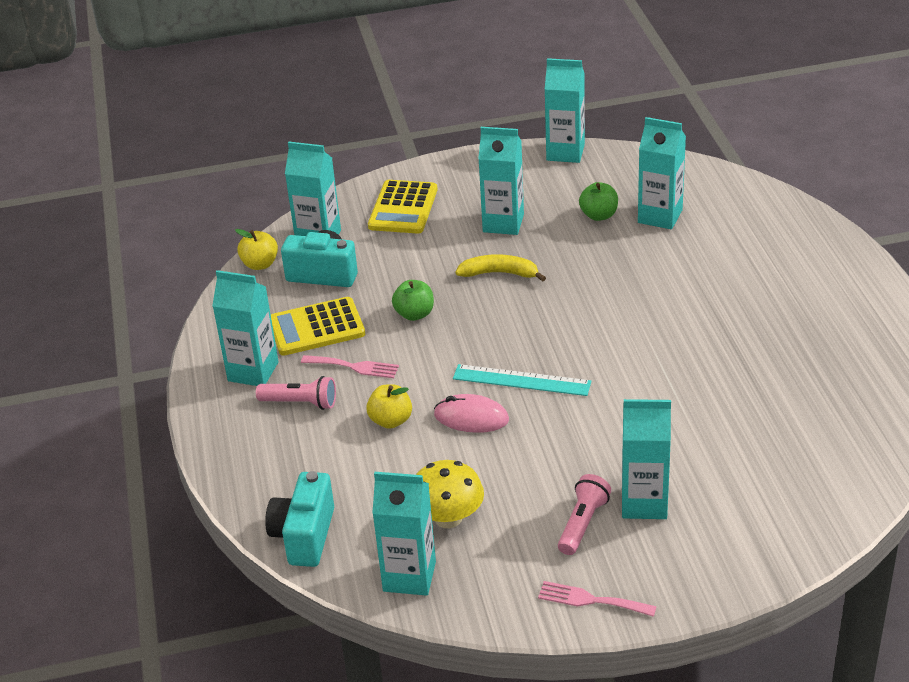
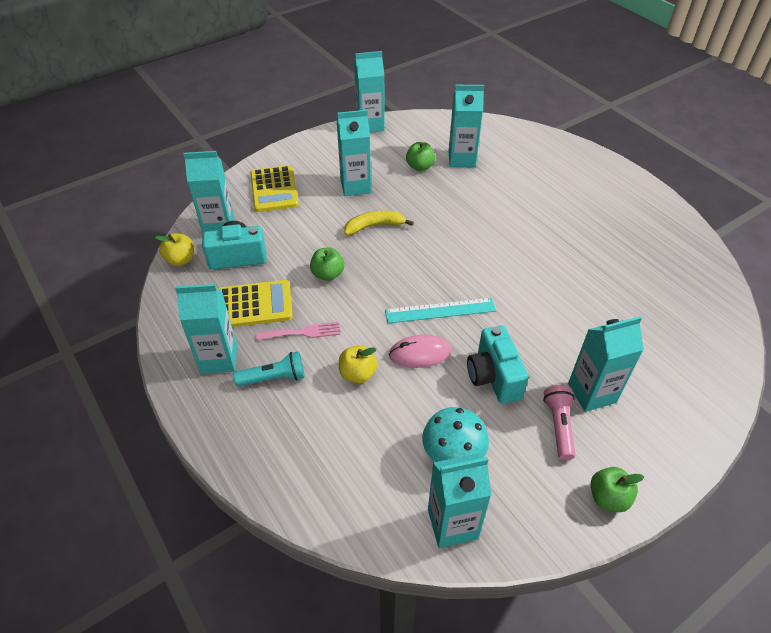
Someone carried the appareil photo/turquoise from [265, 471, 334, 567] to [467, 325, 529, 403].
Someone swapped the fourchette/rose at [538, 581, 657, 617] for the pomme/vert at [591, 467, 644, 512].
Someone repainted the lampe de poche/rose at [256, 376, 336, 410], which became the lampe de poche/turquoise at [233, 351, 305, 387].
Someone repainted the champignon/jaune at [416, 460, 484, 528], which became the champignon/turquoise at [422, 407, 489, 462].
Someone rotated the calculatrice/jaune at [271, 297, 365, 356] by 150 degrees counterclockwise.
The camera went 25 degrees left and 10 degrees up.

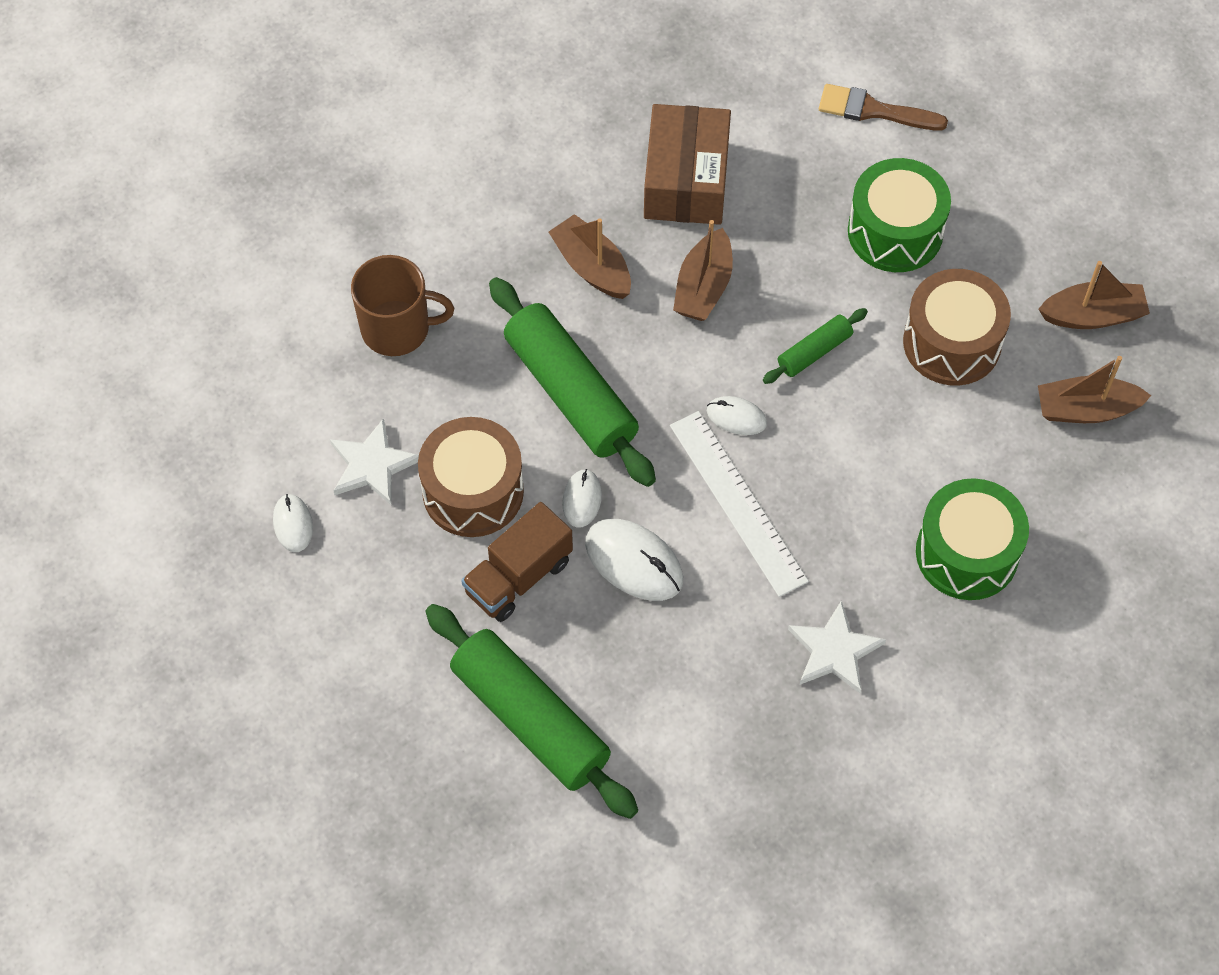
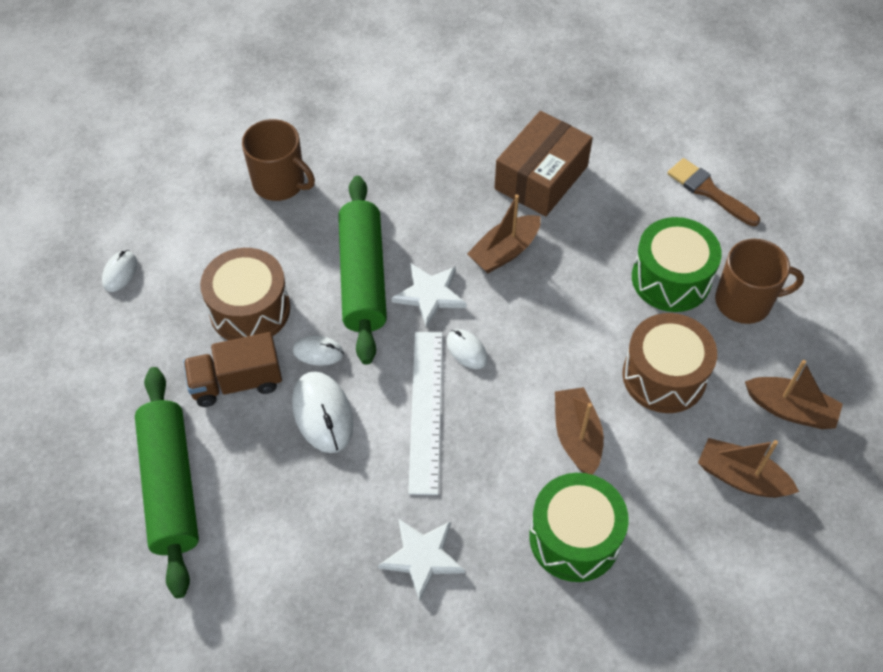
Someone took away the rouleau à pâtisserie/vert at [763, 308, 868, 384].
Someone put down the tasse/marron at [715, 239, 804, 324].
Someone carried the étoile/blanc from [330, 418, 419, 505] to [392, 263, 466, 328].
Someone carried the bateau/marron from [549, 214, 631, 299] to [555, 387, 604, 475].
Someone rotated the souris/blanc at [562, 469, 602, 528] by 60 degrees clockwise.
The camera went 30 degrees right and 5 degrees down.

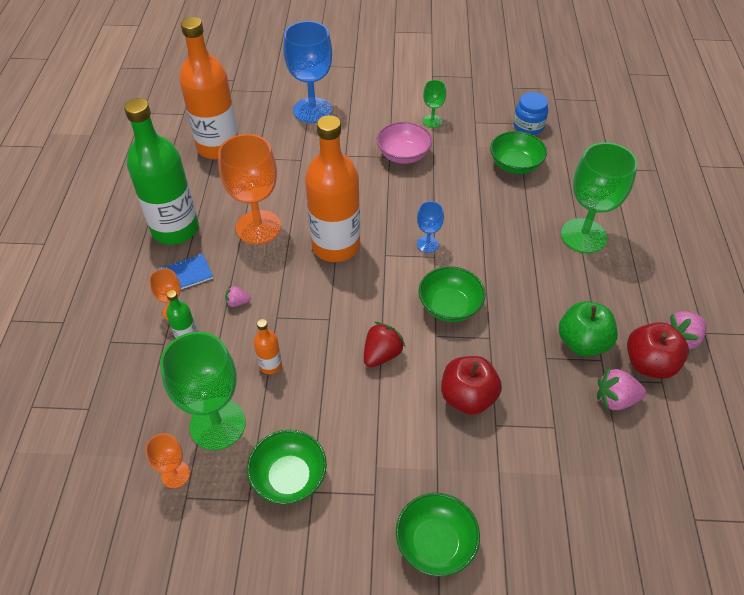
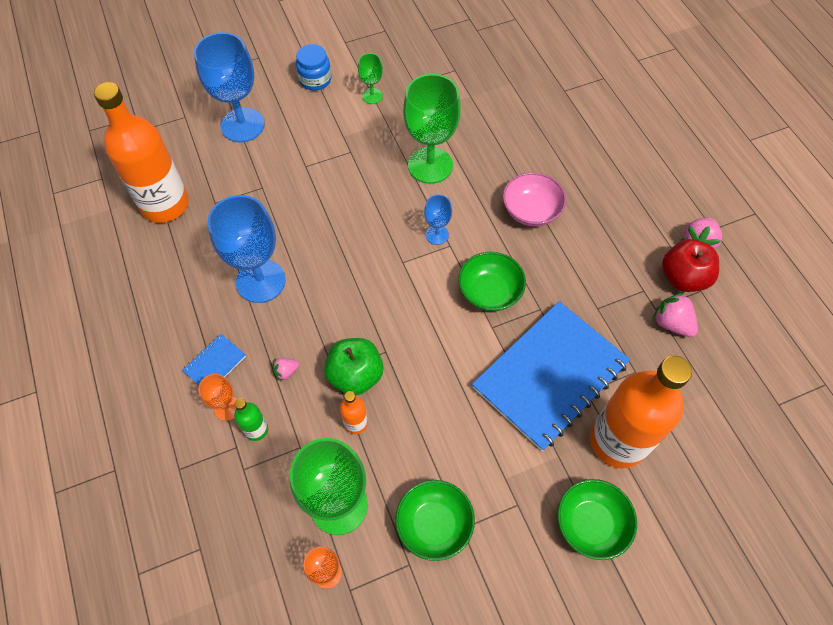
Someone took away the bouteille/vert at [124, 98, 199, 245].
Someone took away the fraise/rouge at [364, 322, 406, 367].
Someone took away the bol/vert at [490, 131, 547, 174].
Someone carried the bouteille/orange from [305, 115, 360, 262] to [590, 356, 692, 468].
Someone carried the bol/rose from [377, 122, 432, 164] to [503, 172, 566, 227].
Someone carried the bocal/bleu from [513, 92, 548, 135] to [296, 44, 331, 90].
Someone carried the pomme/vert from [559, 301, 618, 357] to [324, 338, 383, 396].
Someone carried the verre à pied/vert from [561, 142, 638, 253] to [403, 74, 461, 184].
Someone swapped the pomme/rouge at [441, 356, 502, 415] for the carnet/bleu at [472, 301, 630, 451].
Someone repainted the verre à pied/orange at [218, 134, 281, 244], which became the verre à pied/bleu at [207, 195, 286, 303].
Someone rotated the fraise/rose at [597, 367, 647, 411] by 75 degrees clockwise.
The camera went 25 degrees left and 10 degrees up.

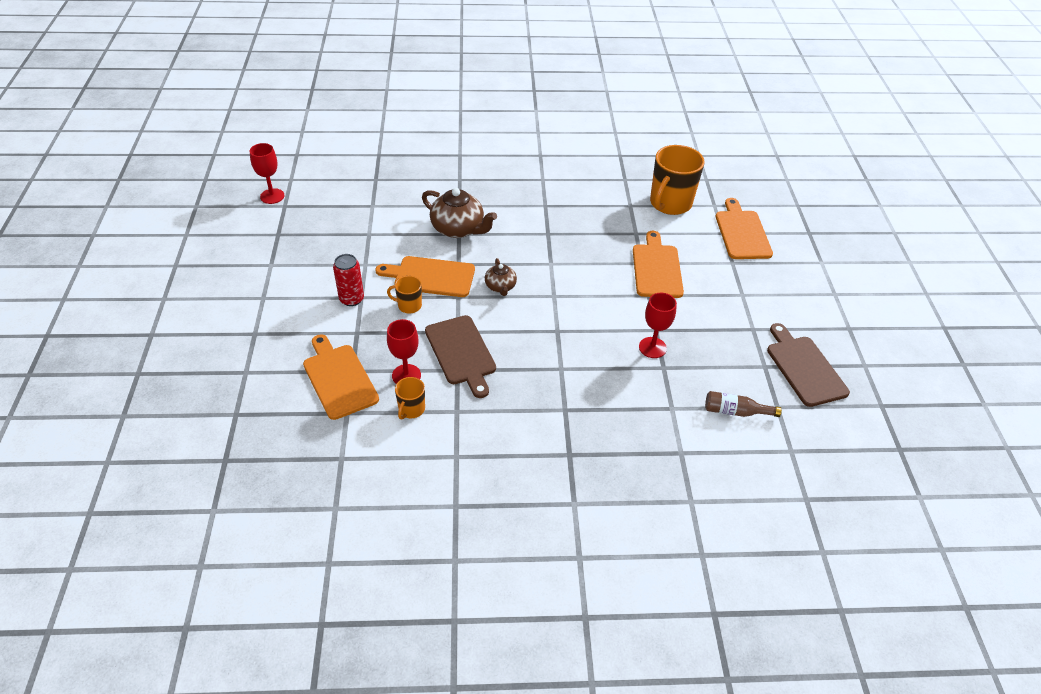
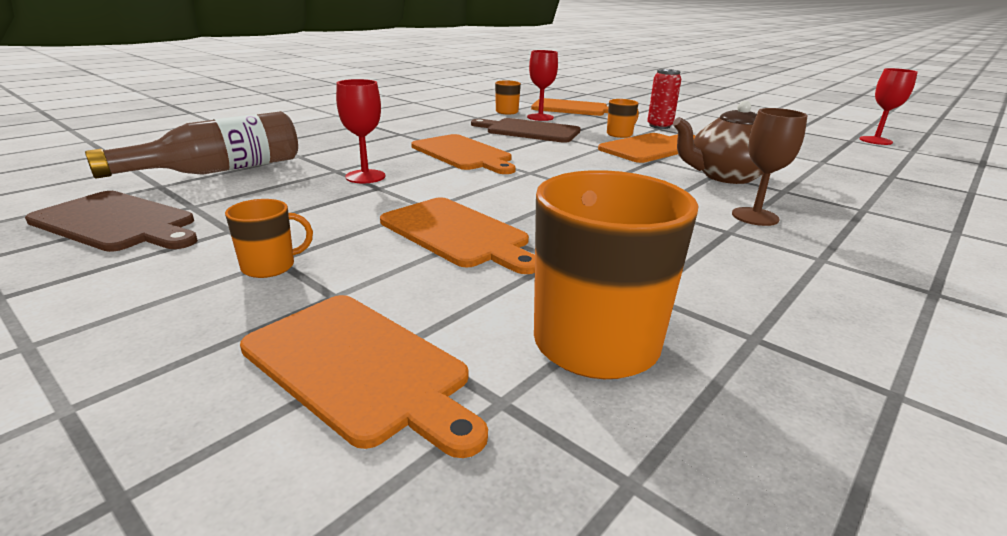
Someone took away the théière/marron at [485, 258, 517, 296].
Someone put down the tasse/orange at [225, 199, 313, 278].
Someone put down the planche à découper/orange at [411, 134, 516, 174].
Someone put down the verre à pied/marron at [732, 108, 808, 226].
Someone scaled the bouteille/marron at [705, 391, 782, 417] by 1.86.
The camera went 135 degrees right and 20 degrees down.

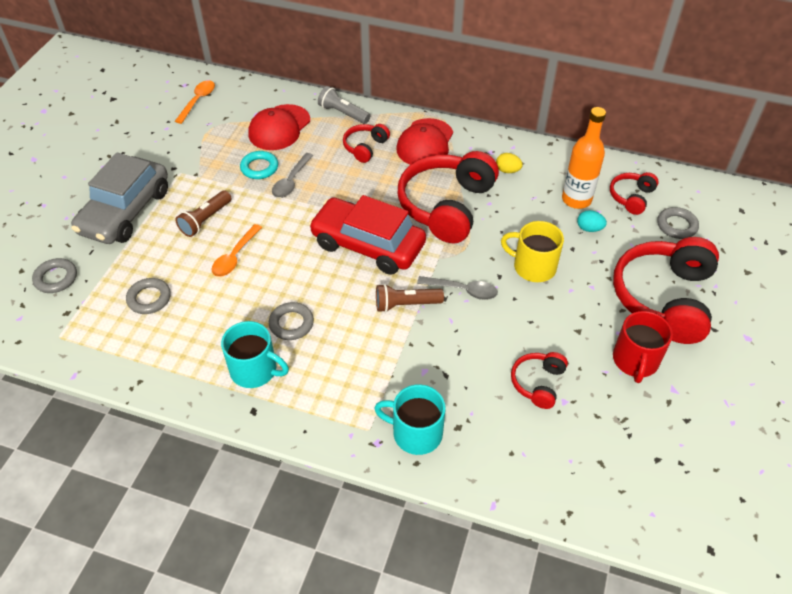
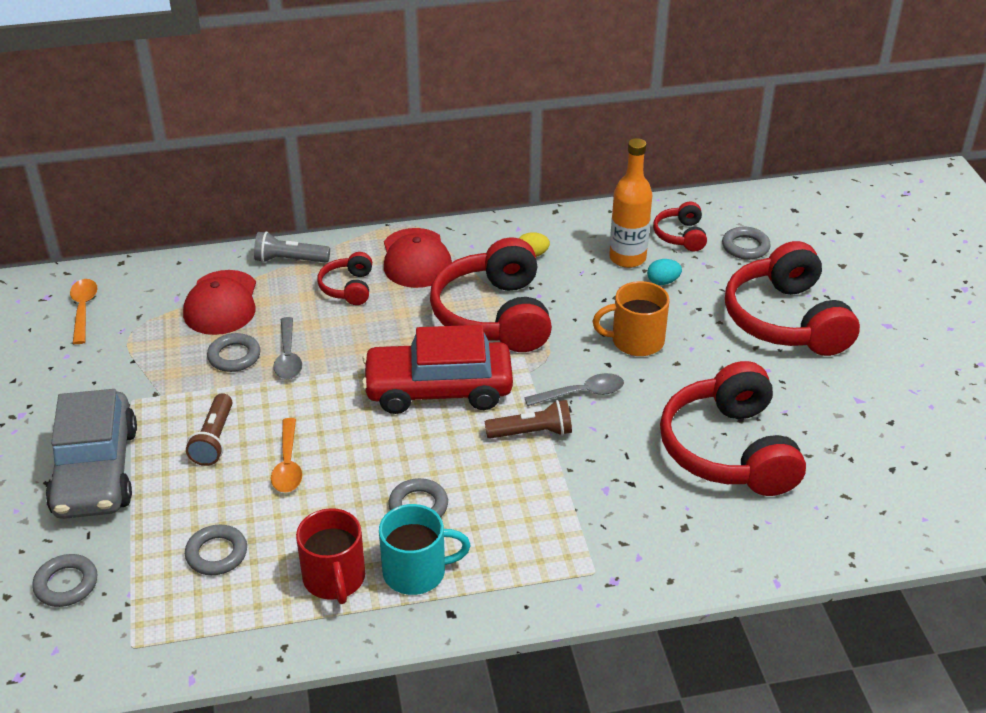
Someone took away the tasse/turquoise at [374, 384, 446, 455].
Someone carried the tasse/rouge from [613, 311, 673, 383] to [296, 508, 365, 604].
Someone repainted the anneau/turquoise at [240, 151, 278, 179], which became the anneau/gris at [207, 333, 260, 372].
Someone repainted the tasse/jaune at [501, 221, 564, 282], which became the tasse/orange at [592, 281, 670, 356].
Someone rotated the lampe de poche/marron at [376, 284, 444, 312] by 150 degrees counterclockwise.
Someone scaled the casque audio/rouge at [511, 352, 568, 409] by 2.08.
The camera went 30 degrees left and 10 degrees down.

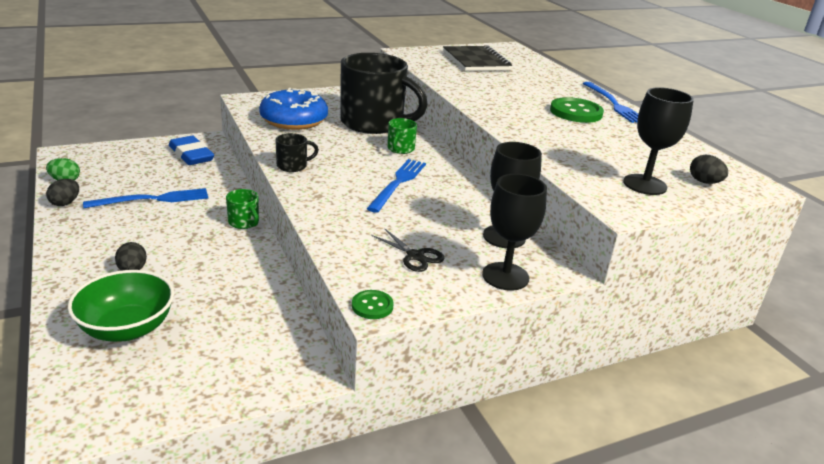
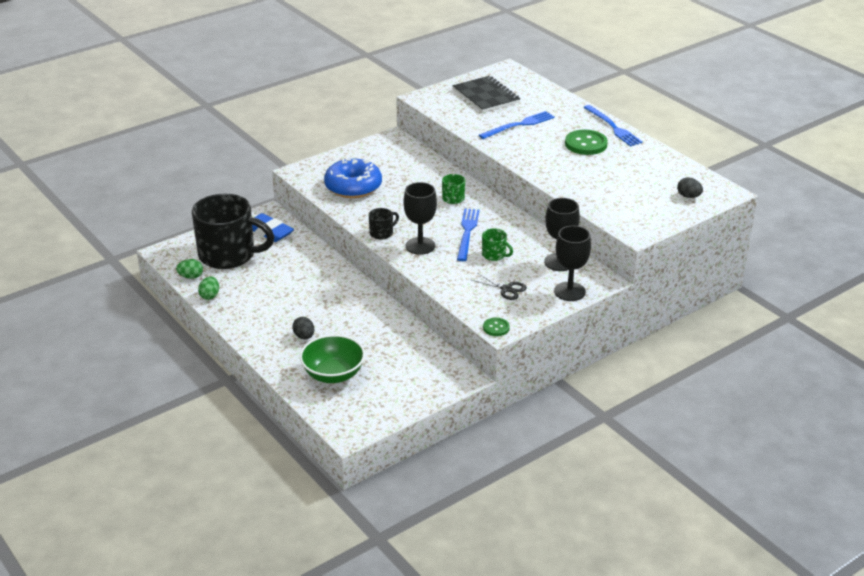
Someone carried the fourchette/bleu from [83, 188, 208, 208] to [479, 111, 555, 139].
Someone carried the tasse/vert from [226, 189, 259, 229] to [482, 228, 513, 261].
Someone carried the tasse/noir from [340, 53, 428, 134] to [192, 194, 274, 269].
Someone carried the verre à pied/noir from [623, 87, 694, 195] to [404, 182, 437, 255].
Someone repainted the œuf/noir at [46, 179, 79, 206], which became the œuf/vert at [198, 276, 219, 300].
The camera went 10 degrees left and 5 degrees up.

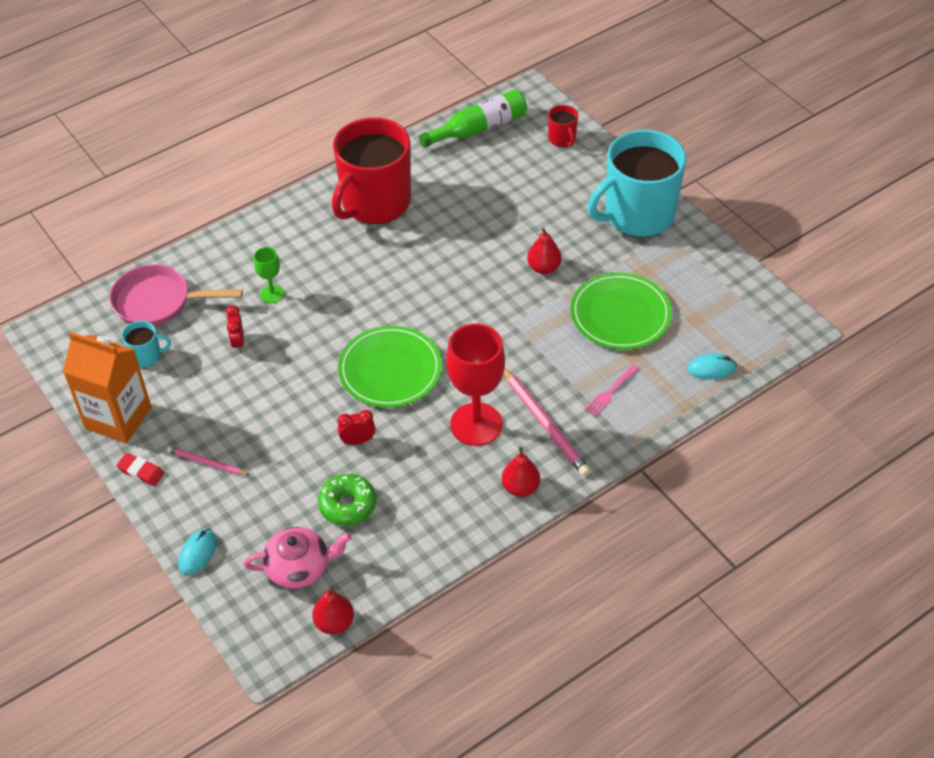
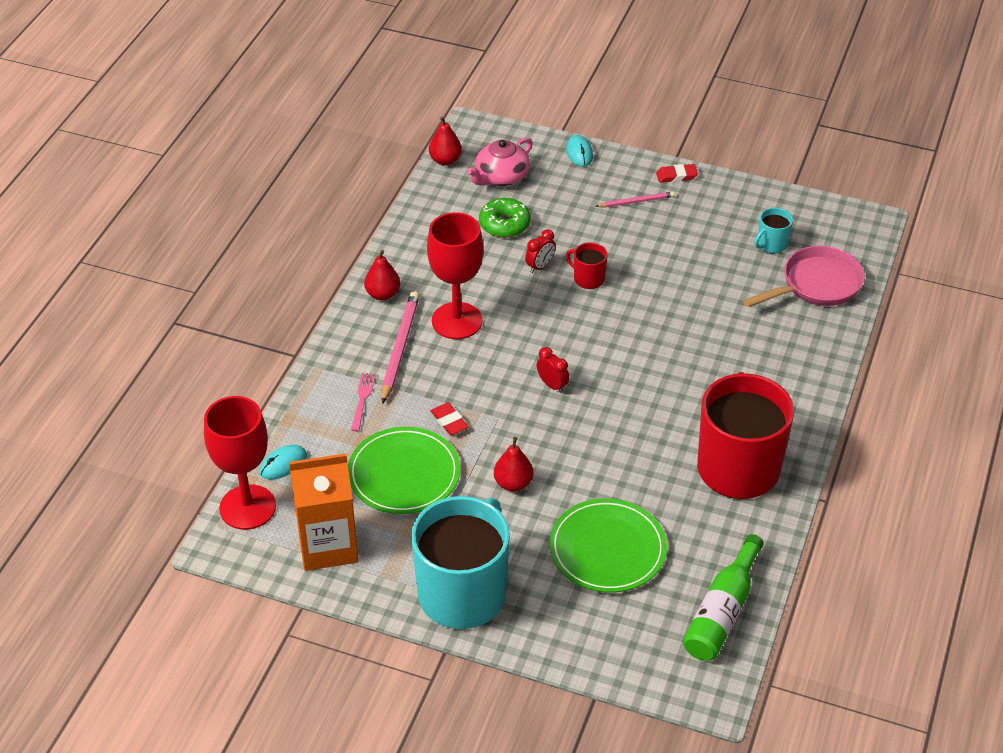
Someone took away the verre à pied/vert at [254, 247, 284, 303].
Someone put down the verre à pied/rouge at [204, 396, 276, 530].
Someone put down the gomme/rouge at [431, 402, 469, 435].
Someone carried the brique de lait/orange from [63, 332, 152, 443] to [289, 453, 359, 571].
Someone carried the réveil/rouge from [226, 305, 244, 352] to [537, 347, 569, 393].
Someone carried the assiette/vert from [338, 326, 442, 407] to [549, 498, 667, 593].
Someone carried the tasse/rouge from [548, 105, 578, 147] to [566, 242, 607, 289].
Someone rotated the crayon/rose at [504, 368, 591, 476] by 75 degrees clockwise.
The camera went 145 degrees right and 5 degrees down.

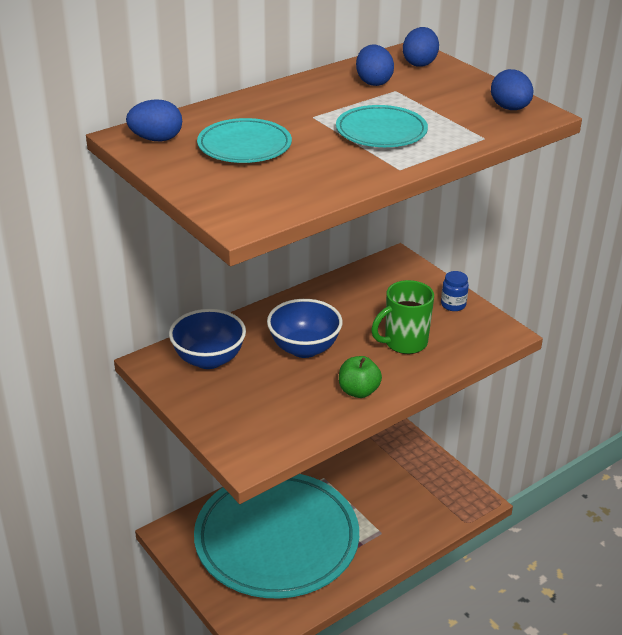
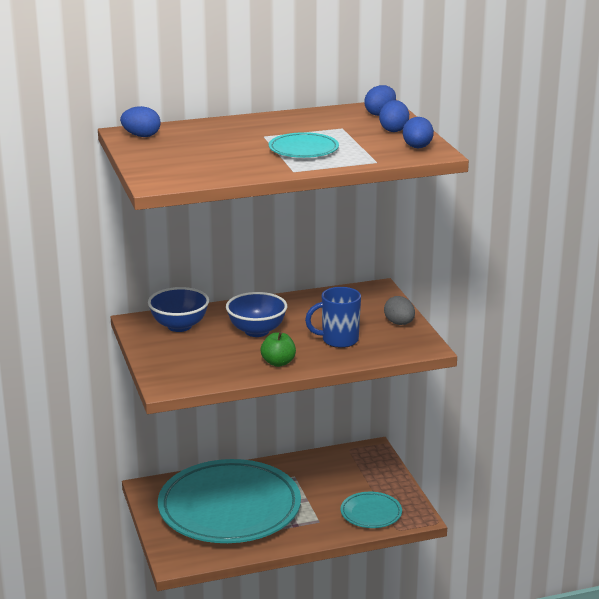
Someone carried the assiette/turquoise from [197, 118, 292, 163] to [341, 492, 402, 528].
Someone carried the œuf/bleu from [356, 44, 394, 86] to [379, 100, 409, 132].
Someone swapped the bocal/bleu at [441, 271, 469, 311] for the œuf/gris at [384, 296, 415, 325].
Someone repainted the tasse/vert at [371, 280, 434, 354], which became the tasse/bleu at [305, 287, 361, 348].
The camera went 20 degrees right and 10 degrees down.

